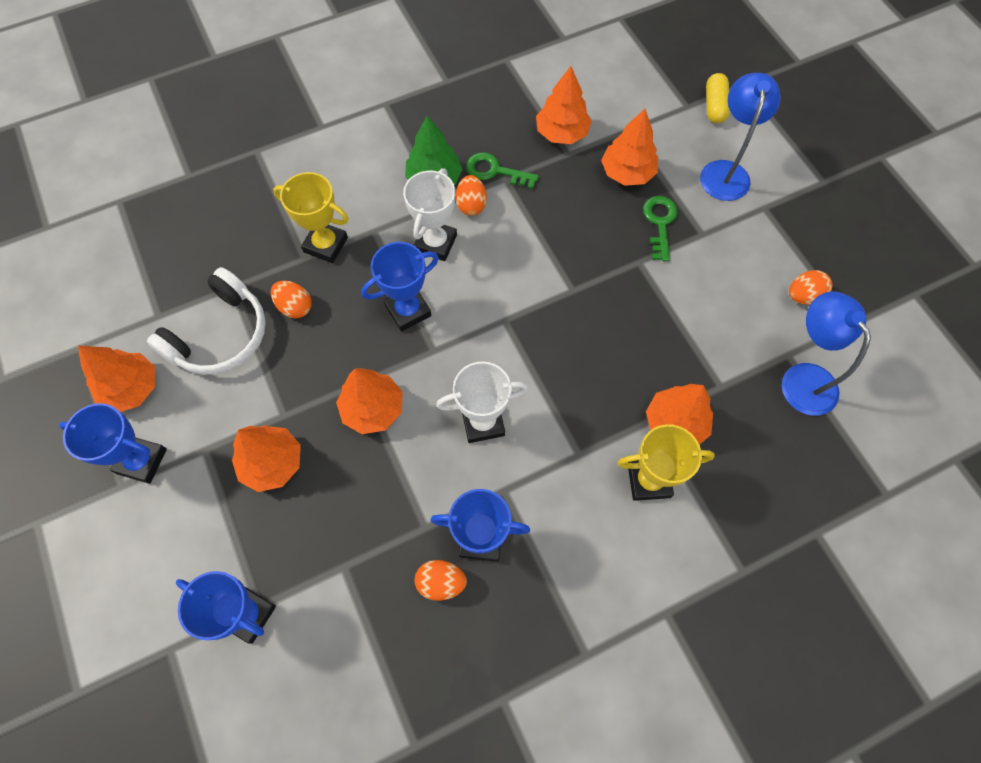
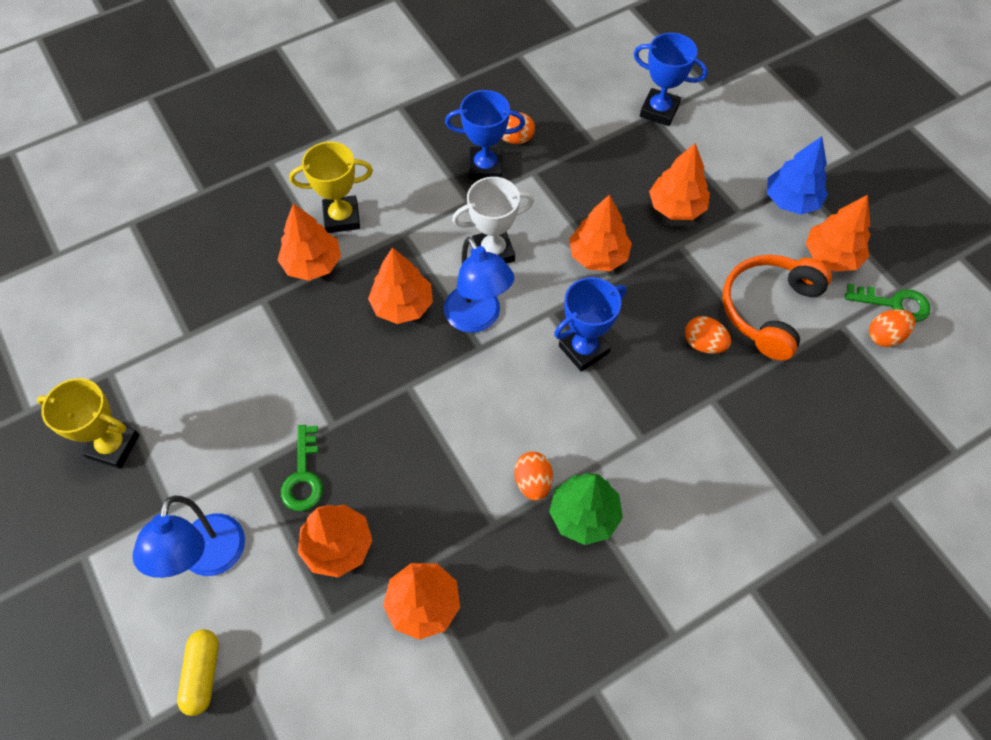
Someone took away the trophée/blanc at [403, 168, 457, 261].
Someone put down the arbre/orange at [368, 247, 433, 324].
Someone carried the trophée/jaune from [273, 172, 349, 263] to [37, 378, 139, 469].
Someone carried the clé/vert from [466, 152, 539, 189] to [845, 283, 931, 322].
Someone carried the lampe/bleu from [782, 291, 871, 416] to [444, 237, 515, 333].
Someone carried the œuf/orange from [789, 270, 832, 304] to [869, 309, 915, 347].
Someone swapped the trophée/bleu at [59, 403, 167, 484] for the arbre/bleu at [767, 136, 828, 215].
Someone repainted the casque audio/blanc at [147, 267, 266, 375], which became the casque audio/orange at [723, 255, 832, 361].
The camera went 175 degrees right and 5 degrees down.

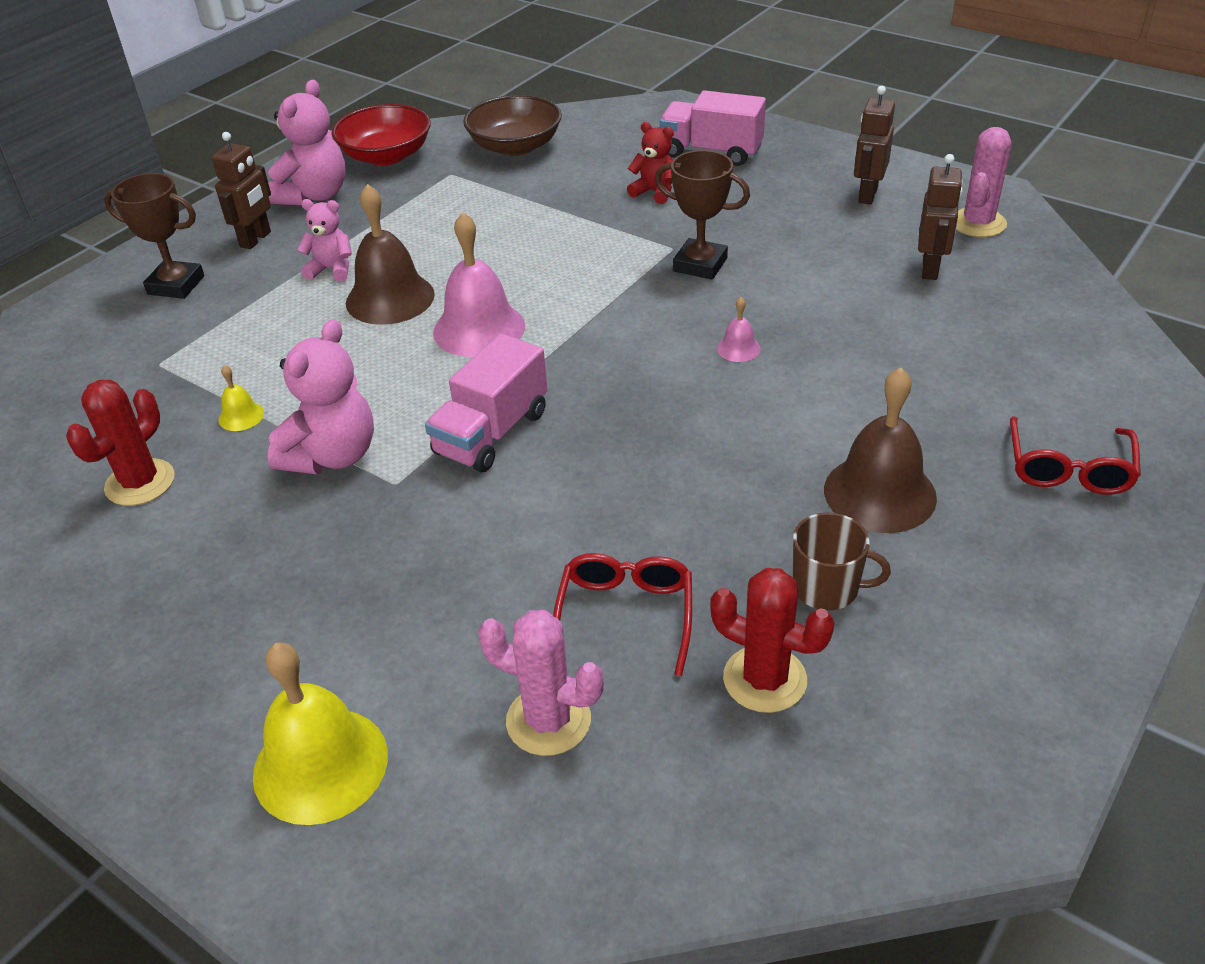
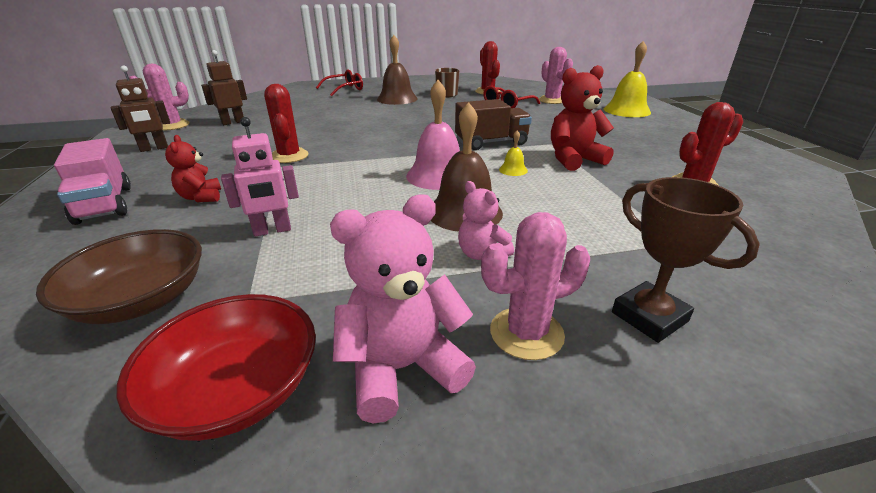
Someone took away the cloche/rose at [717, 297, 761, 362].
Someone put down the robot/rose at [221, 117, 299, 237].
Someone carried the cloche/jaune from [218, 365, 264, 431] to [499, 130, 528, 176].
Someone swapped the robot/marron at [212, 132, 271, 249] for the cactus/rose at [481, 212, 590, 360].
Someone swapped the trophée/marron at [655, 150, 750, 279] for the cactus/rouge at [264, 84, 309, 163].
Someone repainted the ours en peluche/rose at [267, 319, 374, 474], which became the ours en peluche/rouge at [551, 65, 614, 171].
Someone repainted the camion/rose at [425, 334, 547, 472], which became the camion/marron at [455, 99, 532, 150].
The camera went 140 degrees left and 10 degrees down.

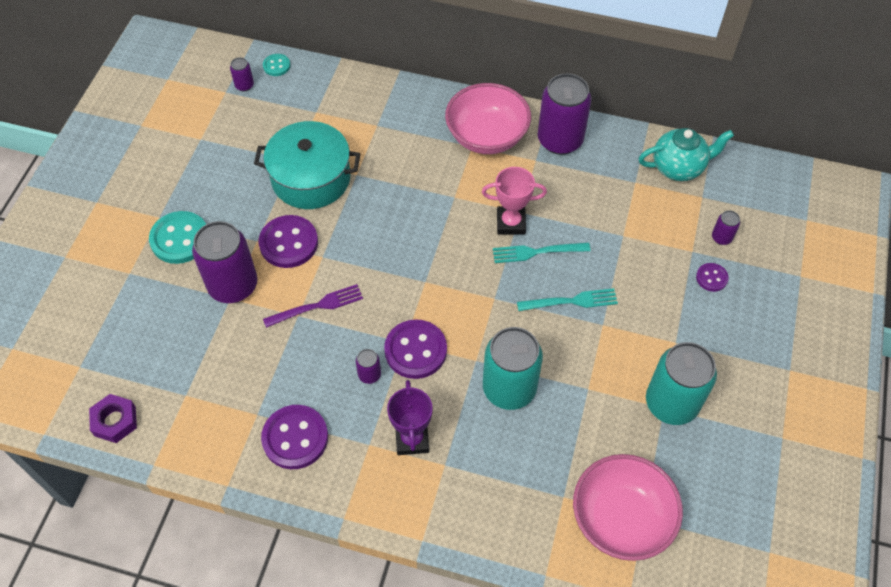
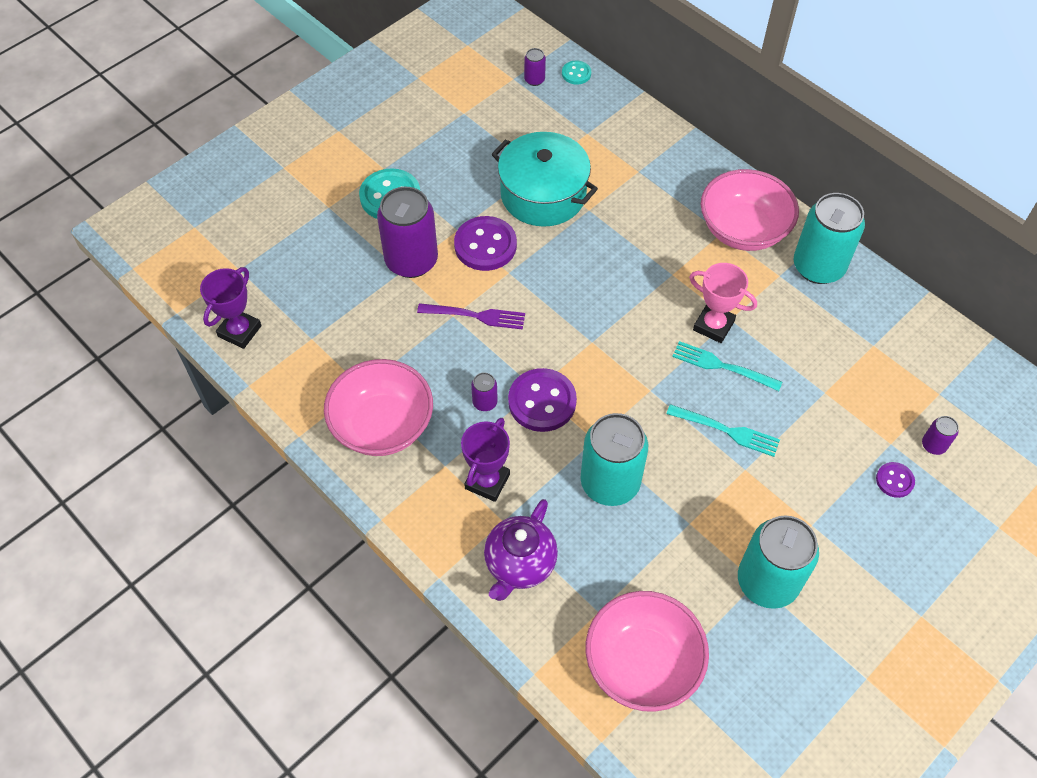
Someone took away the théière/turquoise at [638, 128, 734, 181].
Someone put down the théière/violet at [484, 499, 558, 601].
Someone swapped the écrou/violet at [89, 394, 137, 443] for the trophée/violet at [200, 267, 262, 349].
Someone swapped the bouton/violet at [261, 405, 328, 469] for the bol/rose at [324, 359, 433, 456].
Someone repainted the canette/violet at [538, 73, 591, 155], which became the canette/turquoise at [794, 193, 865, 284].
The camera went 30 degrees right and 0 degrees up.

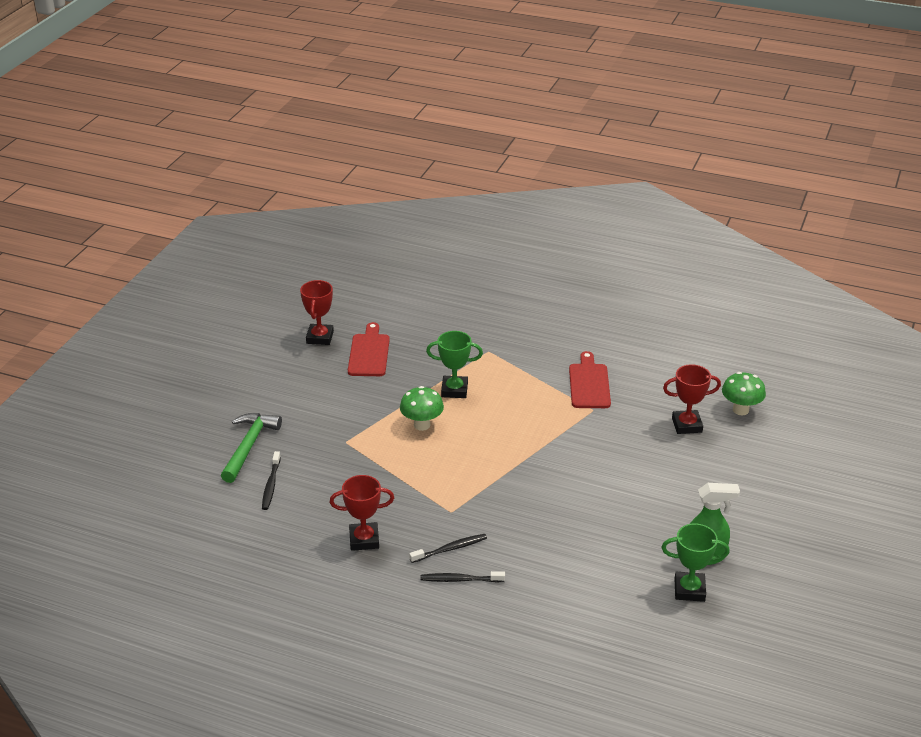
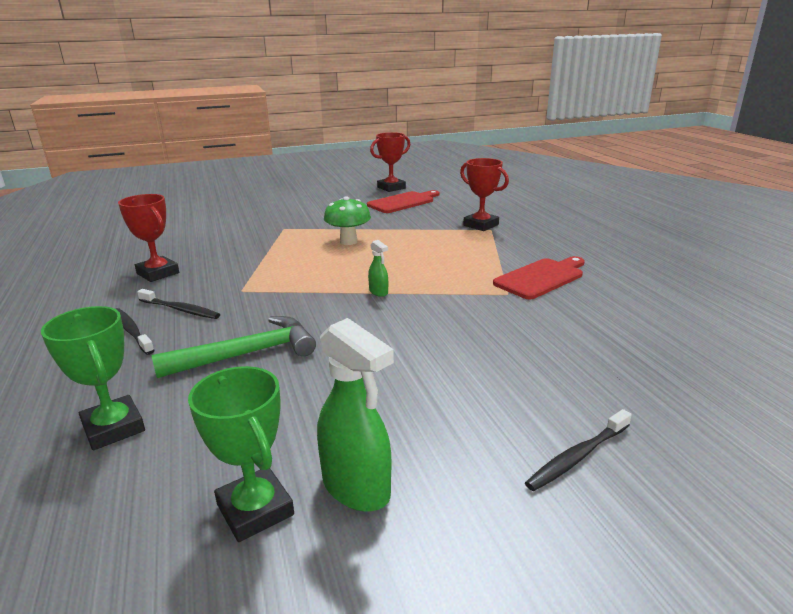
Someone took away the champignon/vert at [722, 372, 766, 415].
Someone put down the vaporisateur/vert at [368, 240, 388, 297].
Someone carried the marteau/vert from [221, 413, 282, 483] to [151, 316, 316, 378].
Someone carried the brosse à dents/noir from [262, 451, 281, 510] to [525, 409, 632, 491].
Someone carried the trophée/vert from [426, 331, 483, 398] to [41, 306, 145, 450].
Someone carried the trophée/rouge from [663, 364, 721, 434] to [460, 158, 509, 231].
The camera went 50 degrees right and 10 degrees down.

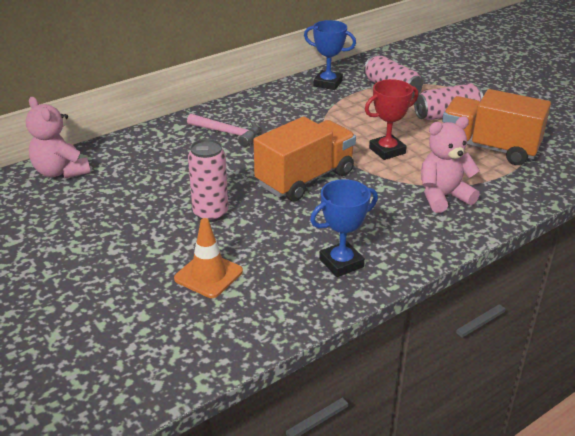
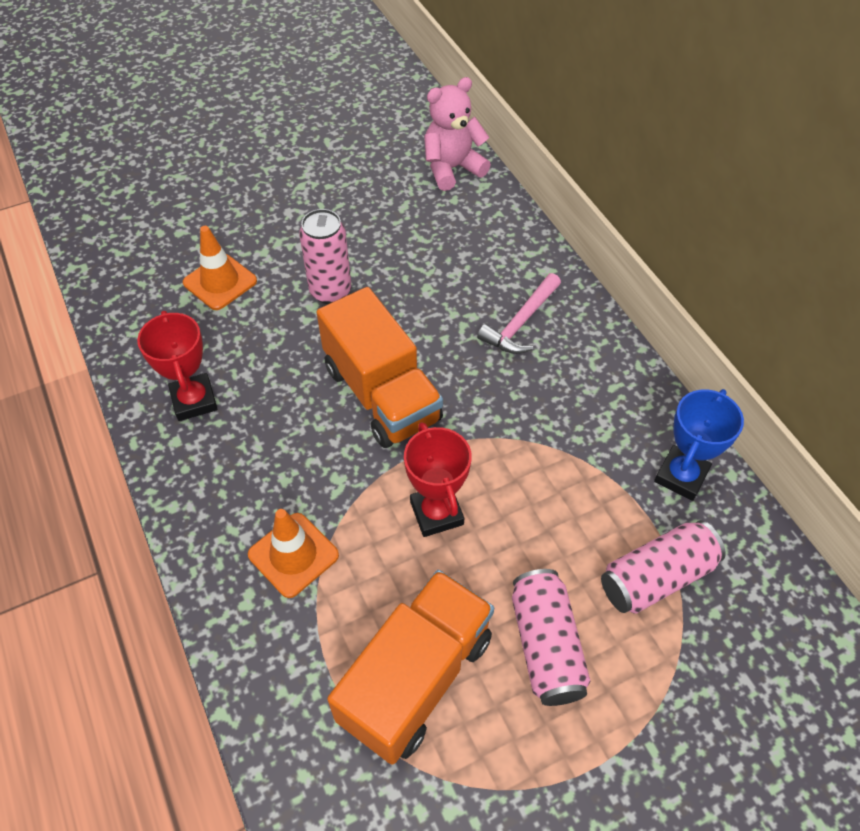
Someone swapped the ours en peluche/rose at [421, 116, 480, 213] for the cône de chantier/orange at [248, 509, 339, 598].
Someone repainted the trophée/bleu at [310, 179, 378, 277], which became the trophée/rouge at [137, 311, 217, 421].
The camera went 100 degrees right and 20 degrees up.

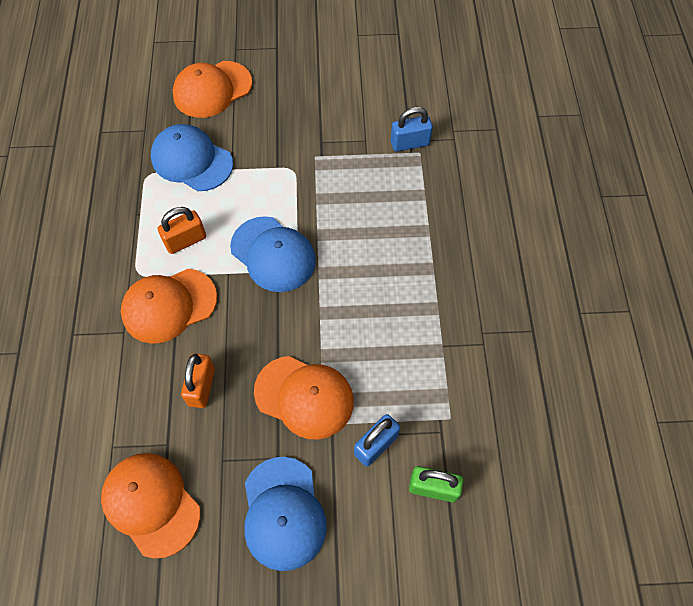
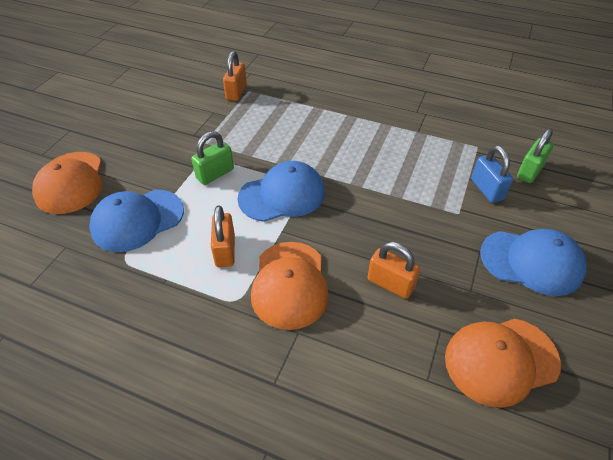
Someone took away the casquette/orange at [254, 356, 354, 440].
Someone put down the cadenas/vert at [191, 131, 234, 185].
Someone repainted the cadenas/bleu at [391, 107, 433, 152], which became the cadenas/orange at [223, 51, 247, 101].
The camera went 65 degrees left and 15 degrees down.

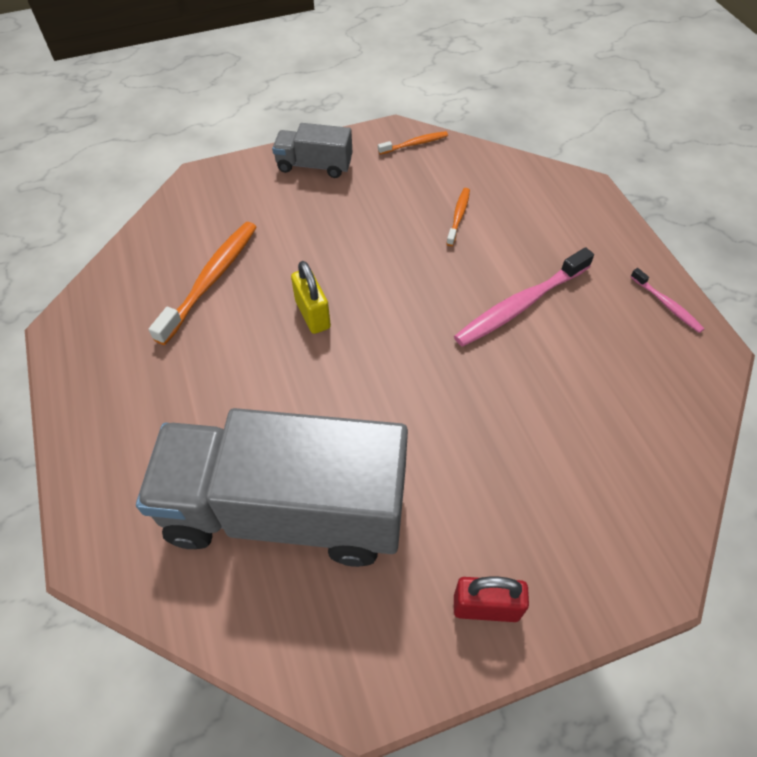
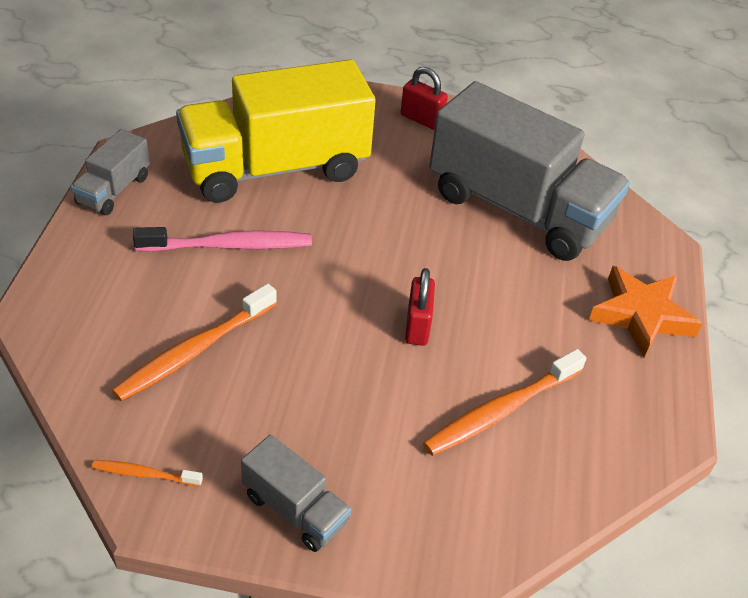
Someone put down the camion/jaune at [176, 59, 376, 203].
Someone put down the étoile/orange at [589, 266, 702, 358].
Someone swapped the brosse à dents/rose at [631, 268, 705, 333] for the camion/gris at [71, 129, 150, 215].
Someone repainted the cadenas/jaune at [291, 261, 331, 334], which became the cadenas/rouge at [405, 268, 435, 346].
Someone scaled the brosse à dents/orange at [446, 188, 470, 246] by 1.93.
The camera went 155 degrees left and 10 degrees down.

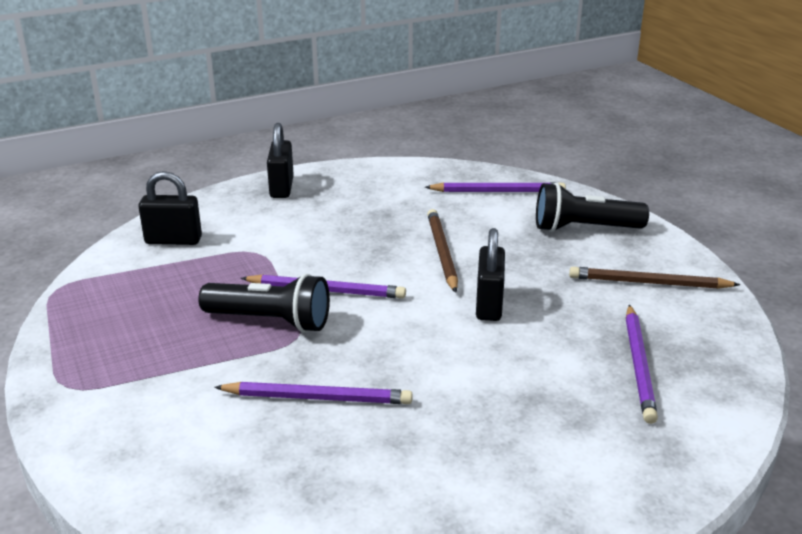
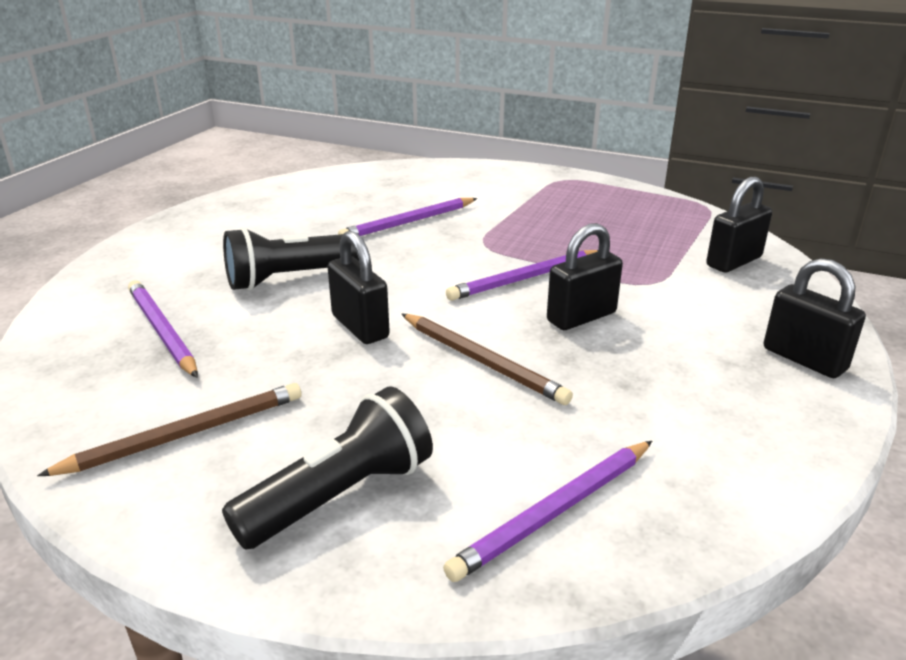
Someone put down the cadenas/noir at [547, 223, 623, 330].
Someone carried the lampe de poche/noir from [198, 274, 330, 333] to [223, 227, 359, 290].
The camera went 140 degrees right and 0 degrees up.

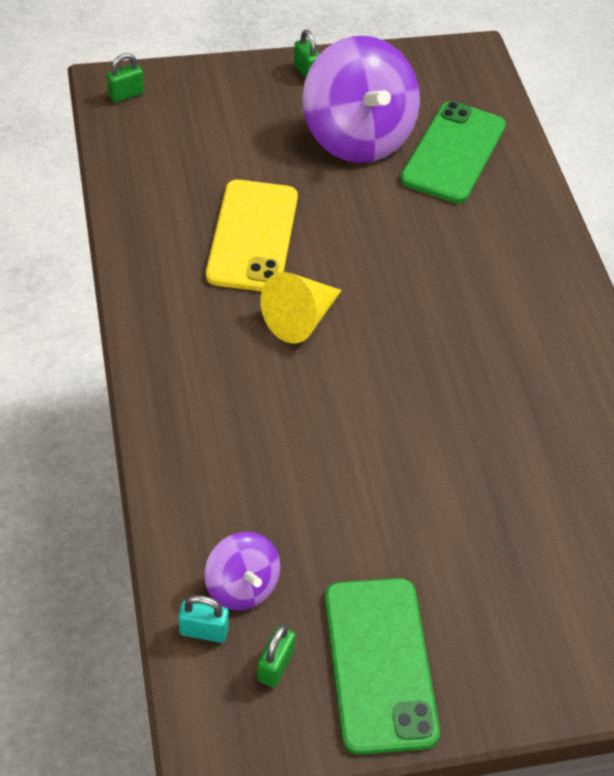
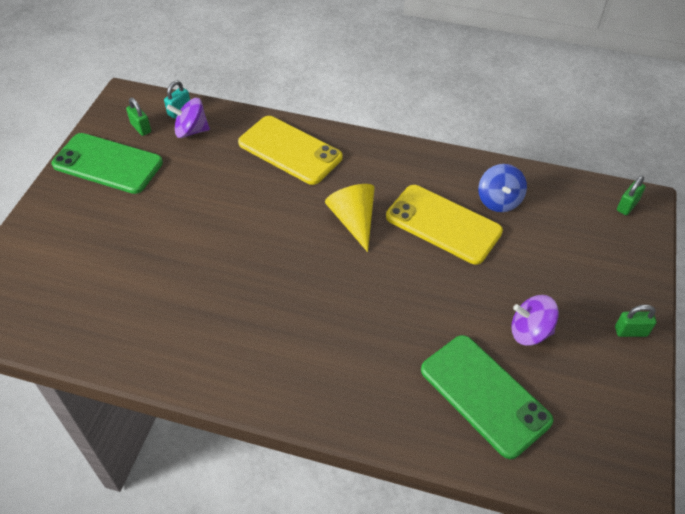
Someone put down the téléphone/jaune at [238, 116, 342, 185].
Someone put down the toupie/bleu at [478, 164, 527, 212].
Someone rotated the cadenas/vert at [107, 53, 144, 102] by 45 degrees clockwise.
Someone scaled the toupie/violet at [302, 36, 420, 163] by 0.50.
The camera went 120 degrees right and 0 degrees up.

